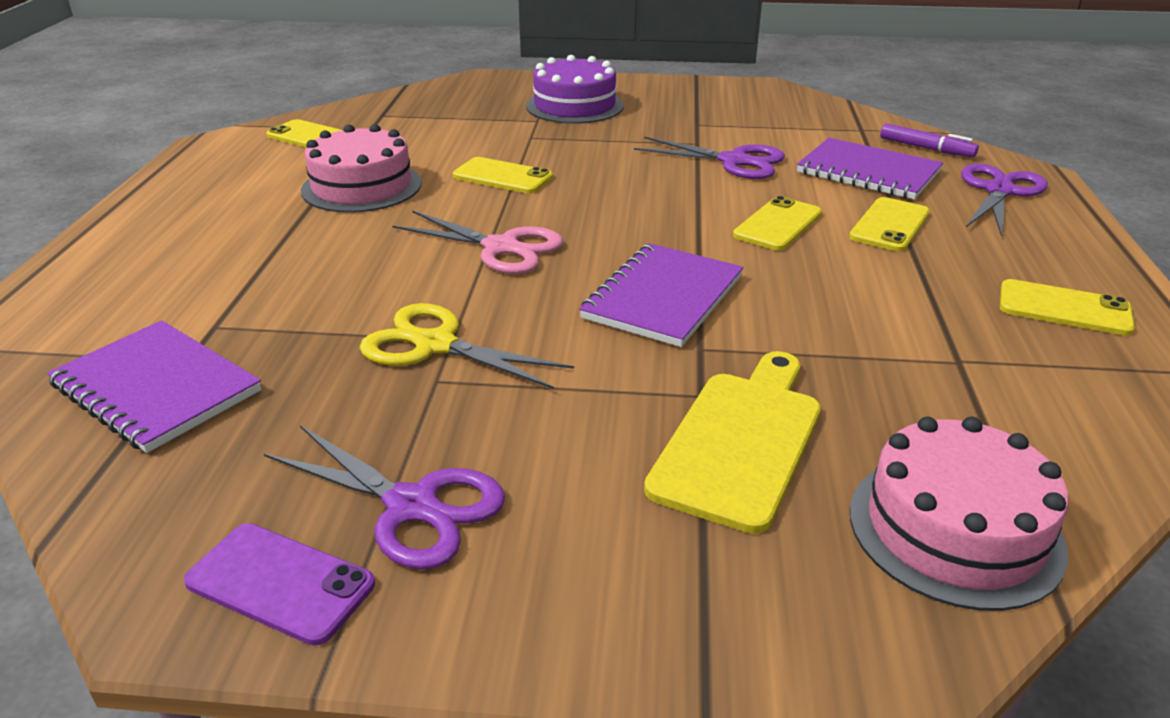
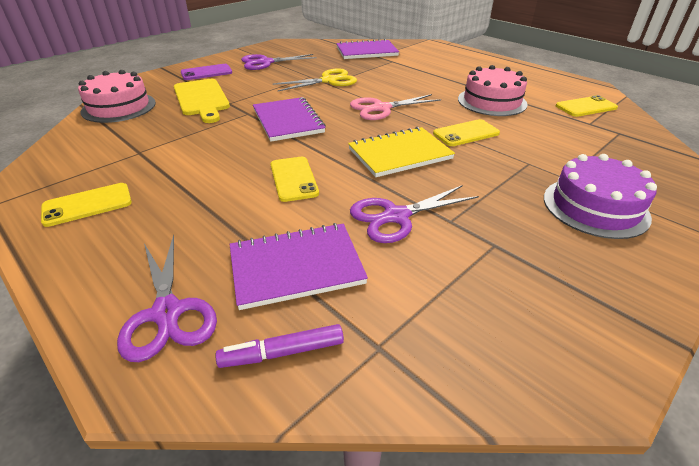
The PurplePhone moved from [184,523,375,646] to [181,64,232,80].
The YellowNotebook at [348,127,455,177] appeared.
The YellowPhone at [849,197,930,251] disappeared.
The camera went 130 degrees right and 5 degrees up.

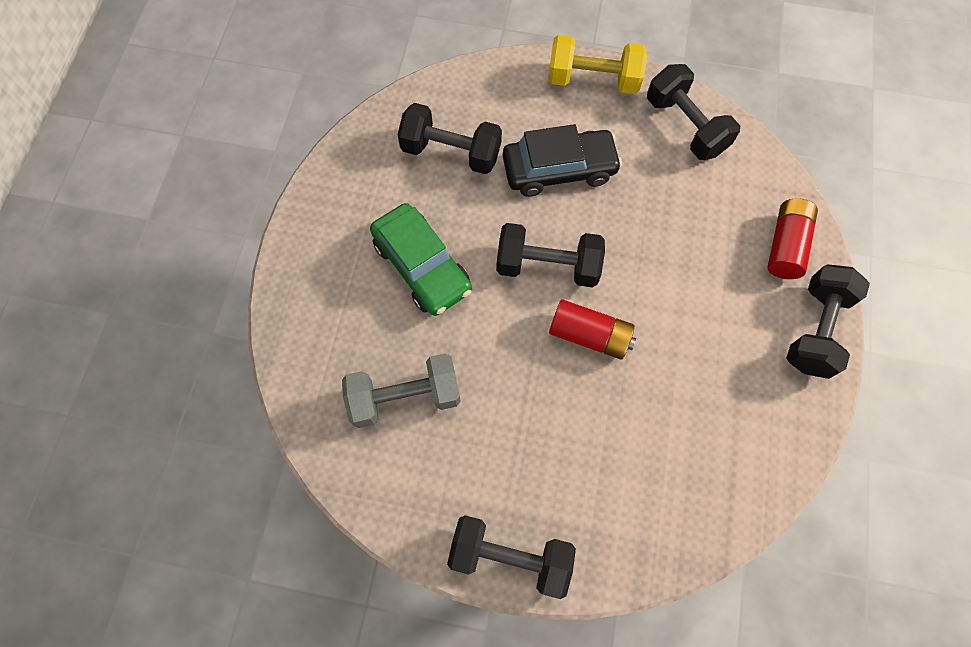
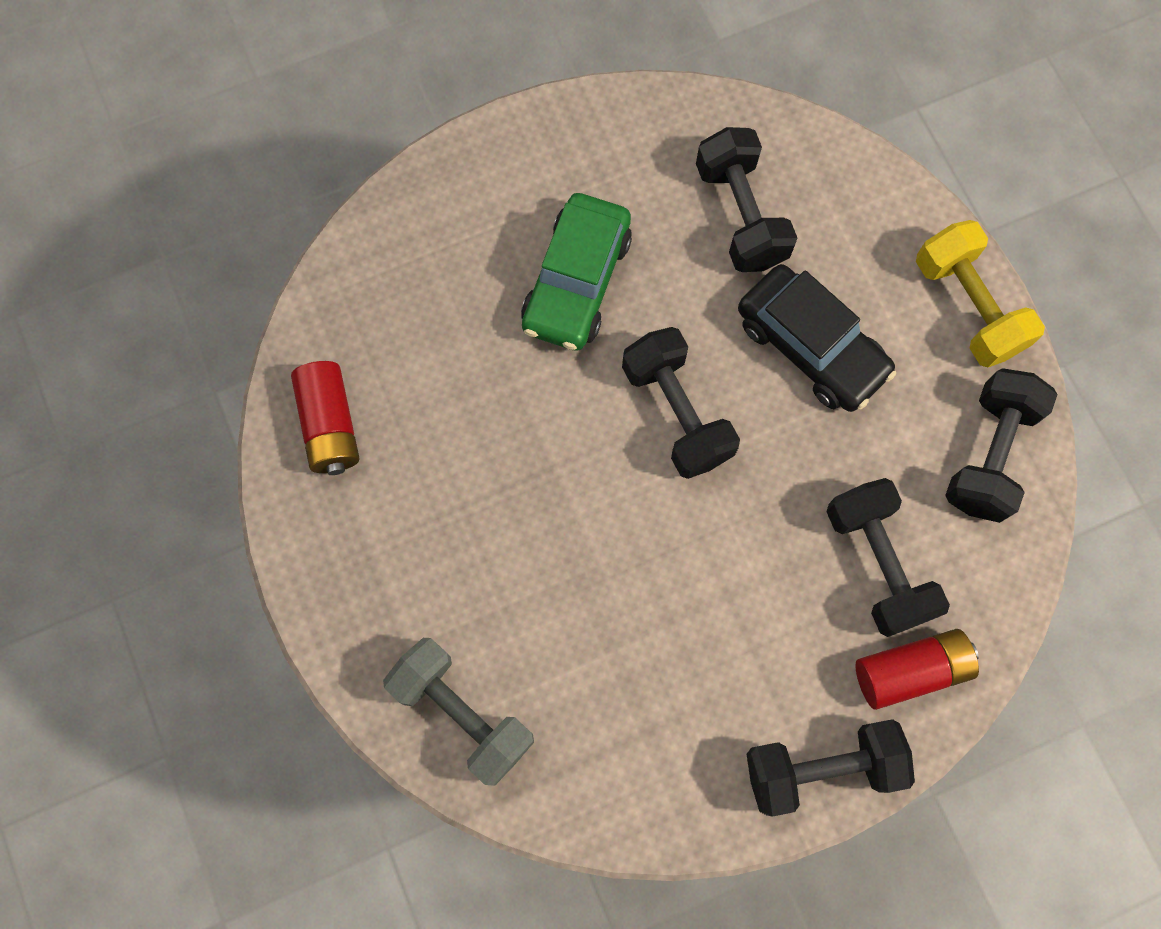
The RedBattery moved from [549,299,636,360] to [291,361,360,475].
The GreyDumbbell moved from [342,353,461,428] to [383,638,534,786].
The BlackDumbbell moved from [447,515,576,599] to [826,478,950,637].
The camera went 55 degrees right and 5 degrees up.

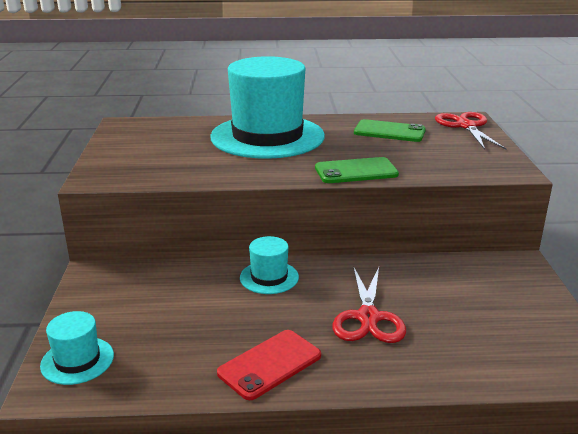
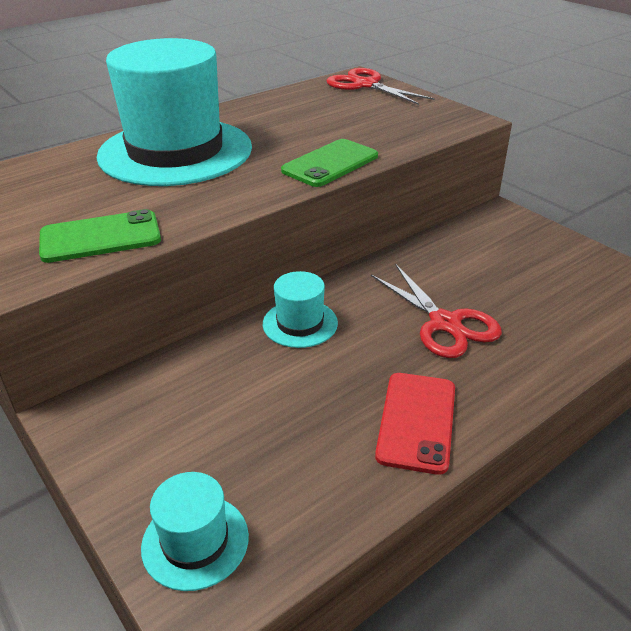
The GreenPhone moved from [354,119,426,142] to [39,209,161,263].
The camera went 35 degrees left and 10 degrees up.

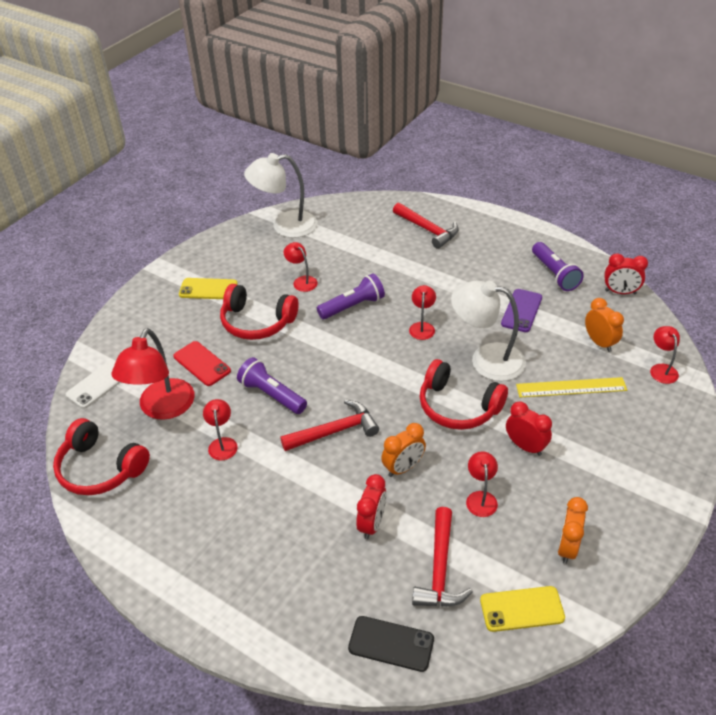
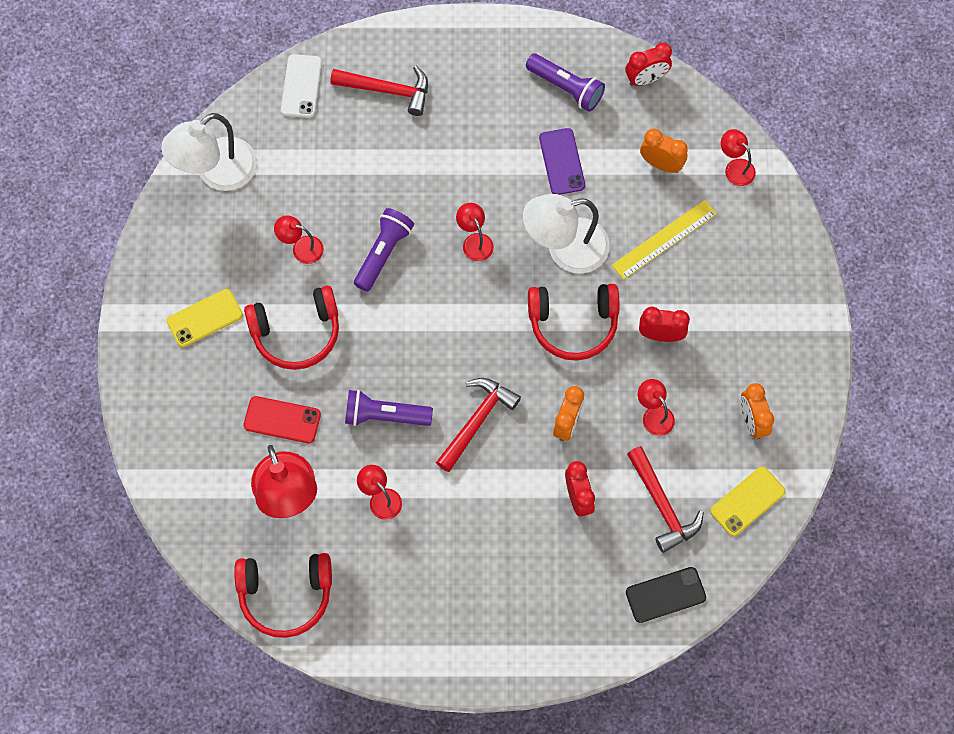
The WhitePhone moved from [66,360,121,409] to [281,54,322,118].
The camera went 35 degrees left and 25 degrees up.

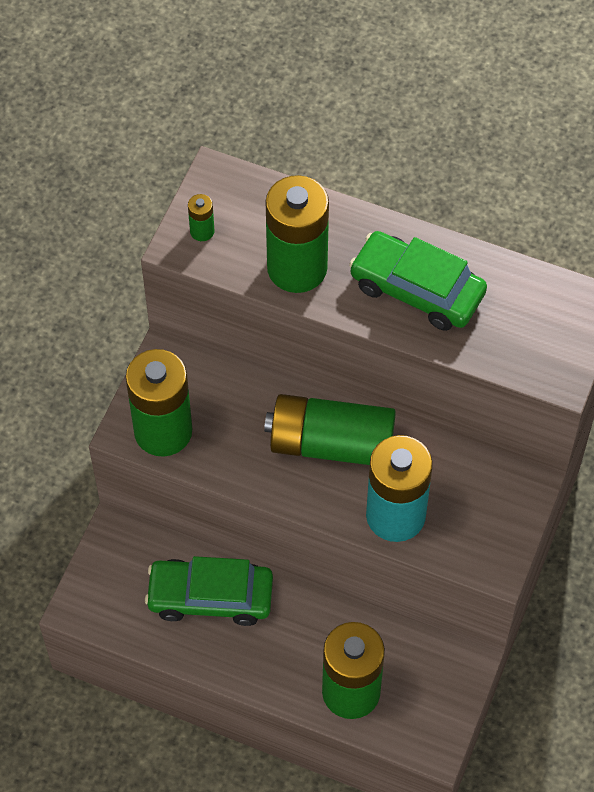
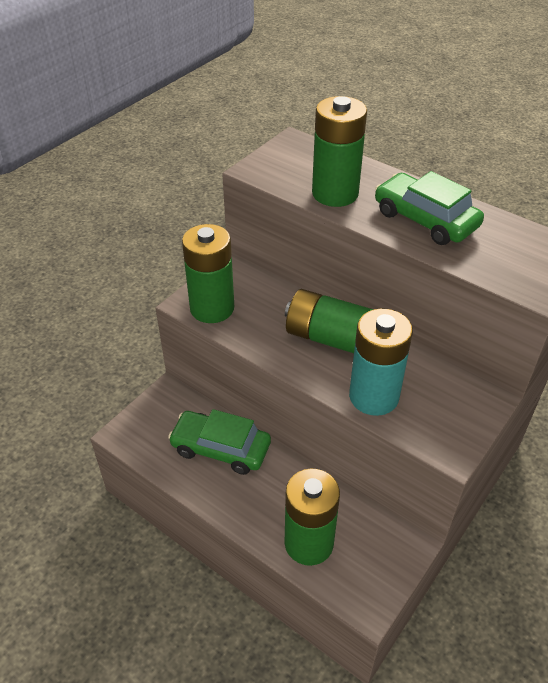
The GreenBattery at [188,194,214,241] disappeared.
The camera went 15 degrees right and 15 degrees down.

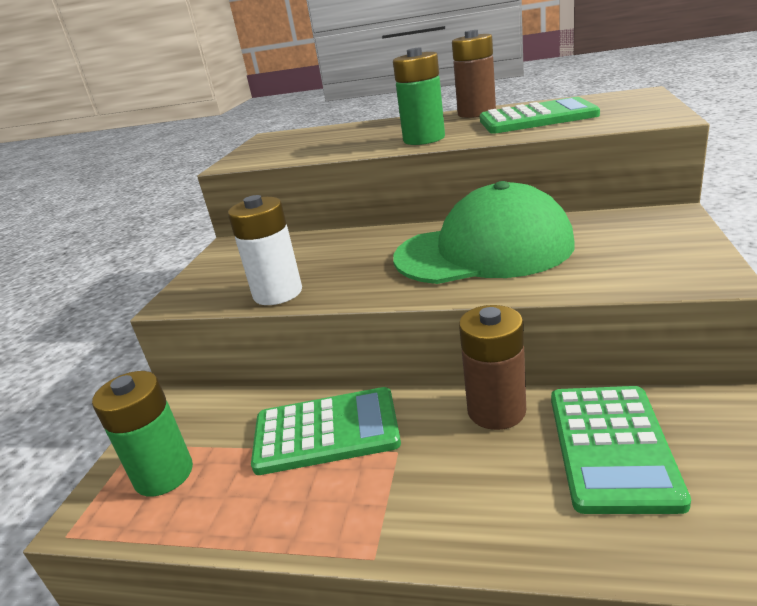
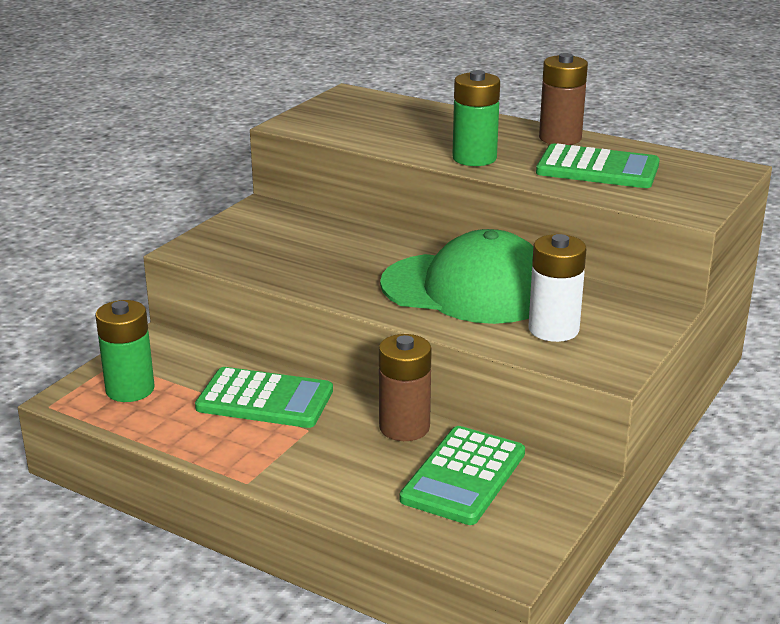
The WhiteBattery moved from [228,195,302,305] to [528,234,586,342].
The camera went 15 degrees right and 0 degrees up.

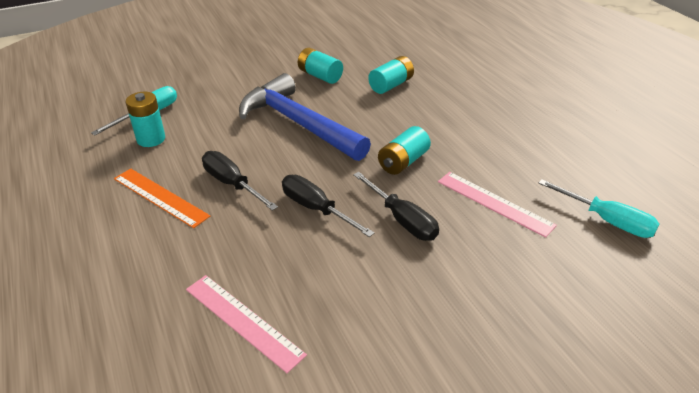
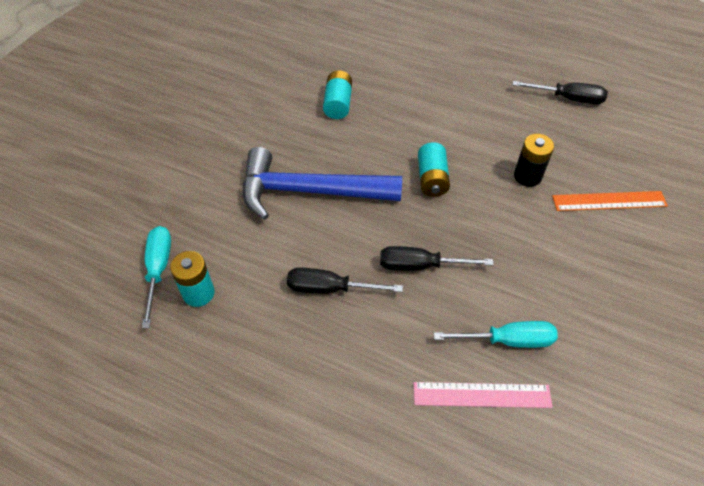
The TurquoiseScrewdriver moved from [538,179,660,238] to [434,321,558,348].
The BlackScrewdriver moved from [353,172,439,241] to [513,81,608,104].
The PinkRuler at [438,172,557,238] was replaced by the BlackBattery at [514,134,554,187].
The OrangeRuler moved from [114,168,210,228] to [552,191,668,211].
The TurquoiseBattery at [298,48,343,84] disappeared.
The camera went 40 degrees left and 15 degrees up.

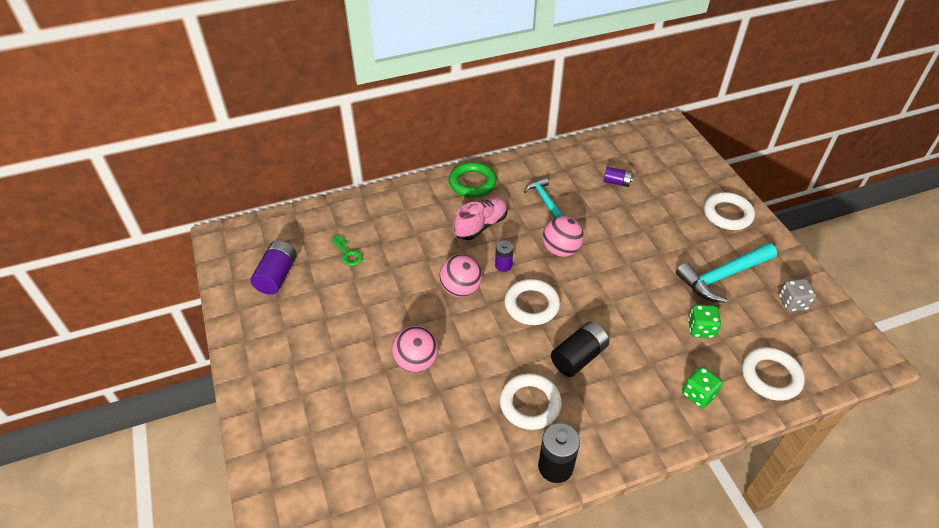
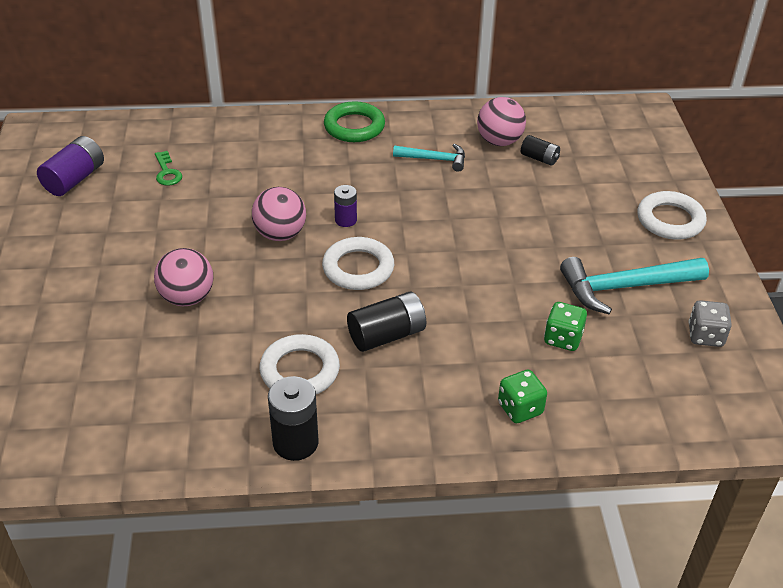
The TurquoiseHammer at [524,177,563,218] turned 105 degrees clockwise.
The PinkBall moved from [543,216,584,257] to [477,97,526,146].
The PurpleBattery at [604,167,633,187] became the BlackBattery at [521,135,560,166].
The PinkShoe at [454,197,507,240] disappeared.
The WhiteRing at [742,347,805,401] disappeared.
The camera went 15 degrees right and 5 degrees down.

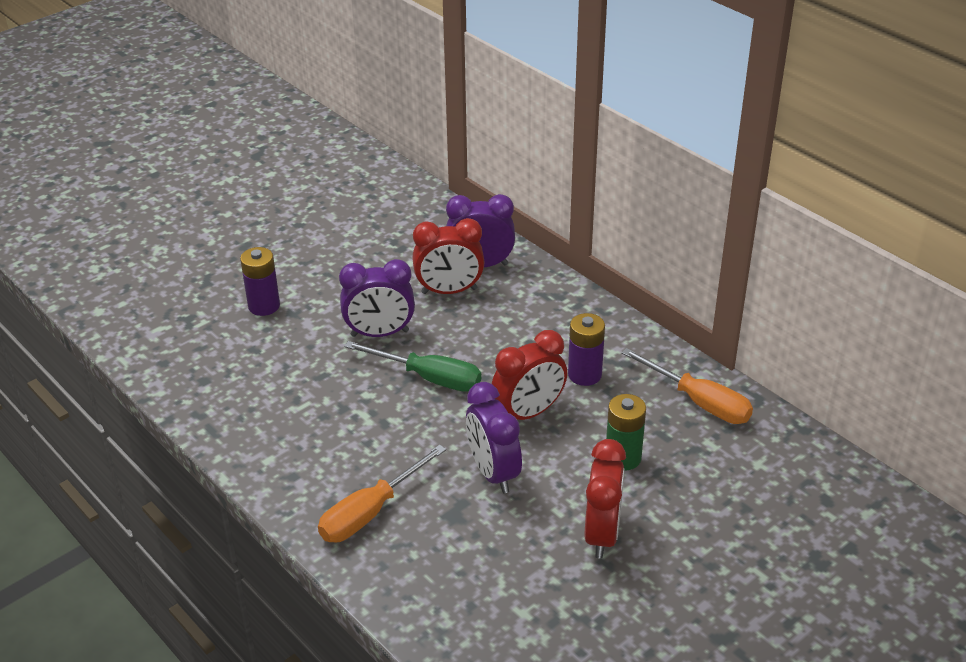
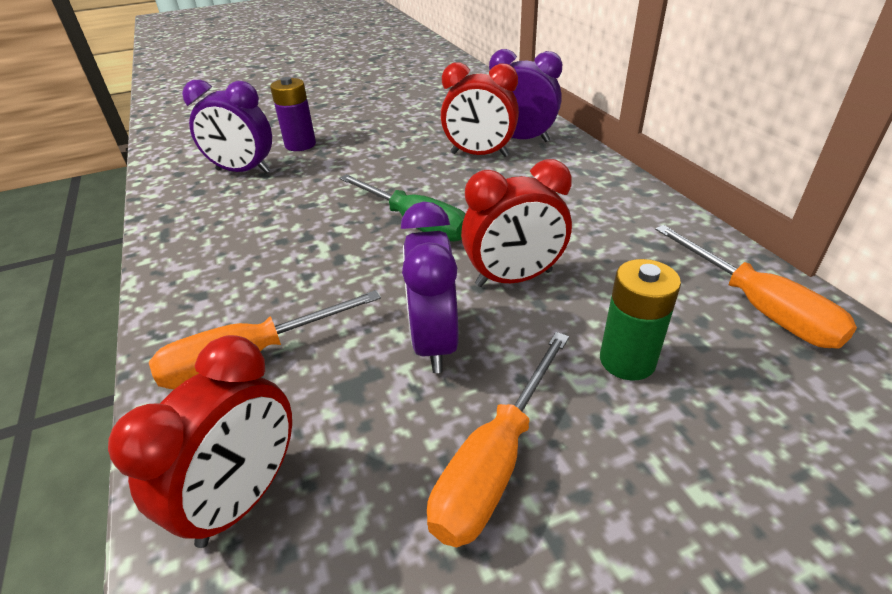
The RedClock moved from [585,439,626,558] to [108,335,292,548].
The PurpleClock moved from [339,259,415,337] to [182,80,272,173].
The OrangeScrewdriver at [427,332,569,547] appeared.
The PurpleBattery at [568,313,605,386] disappeared.
The camera went 20 degrees right and 0 degrees up.

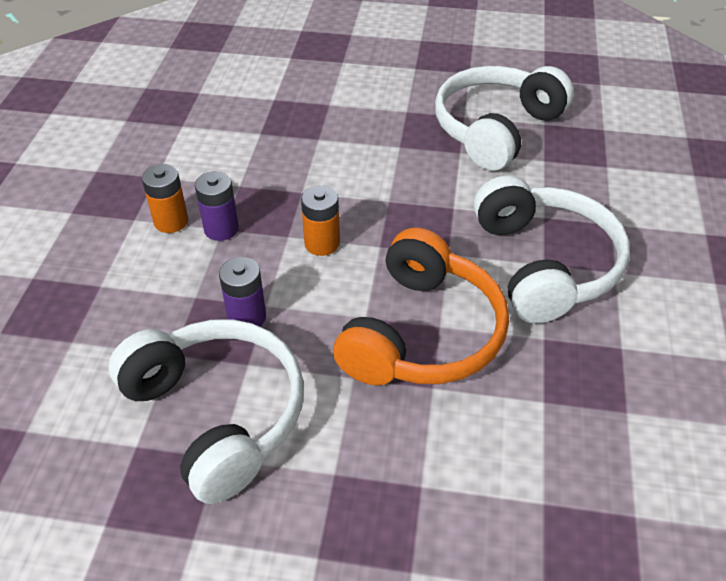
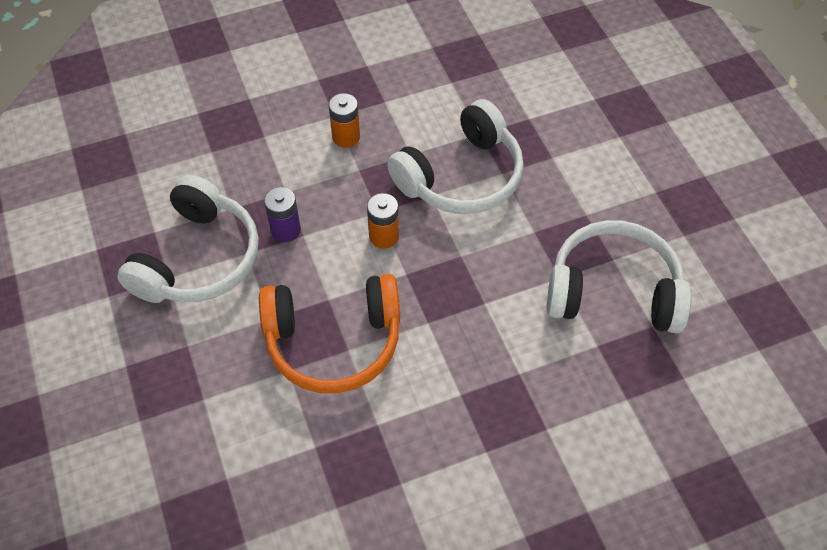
The WhiteHeadphones moved from [474,175,630,323] to [387,99,524,214].
The PurpleBattery at [195,171,239,241] disappeared.
The camera went 60 degrees right and 10 degrees up.

